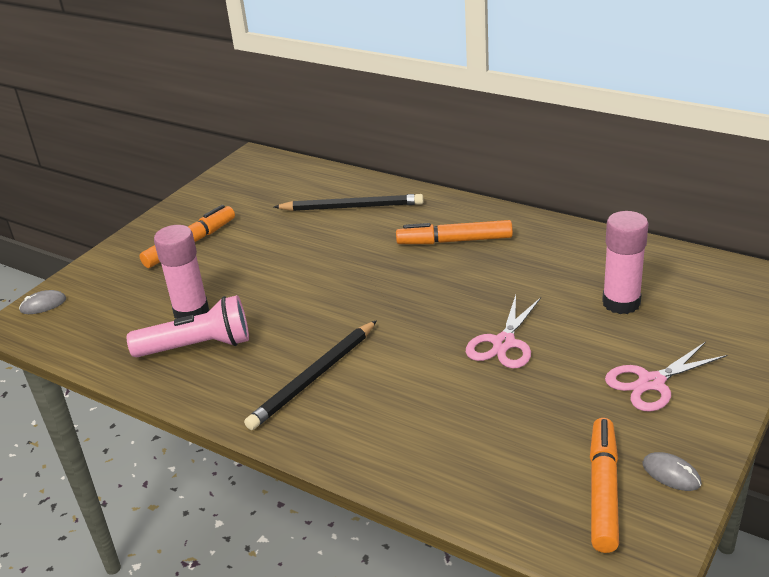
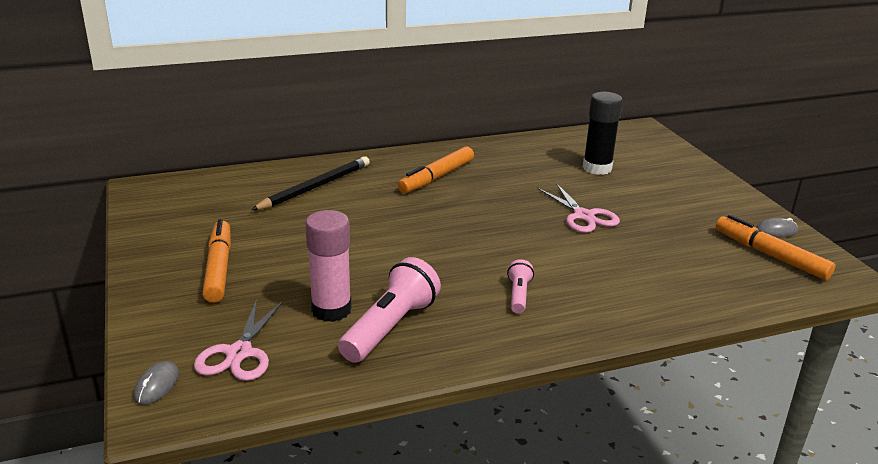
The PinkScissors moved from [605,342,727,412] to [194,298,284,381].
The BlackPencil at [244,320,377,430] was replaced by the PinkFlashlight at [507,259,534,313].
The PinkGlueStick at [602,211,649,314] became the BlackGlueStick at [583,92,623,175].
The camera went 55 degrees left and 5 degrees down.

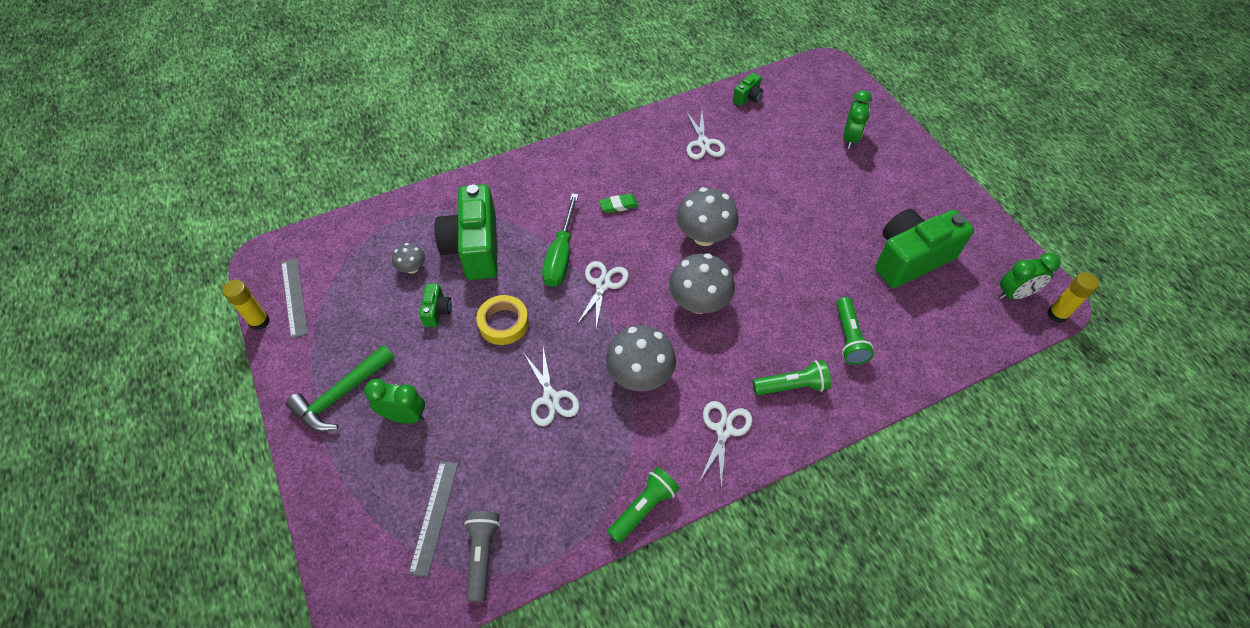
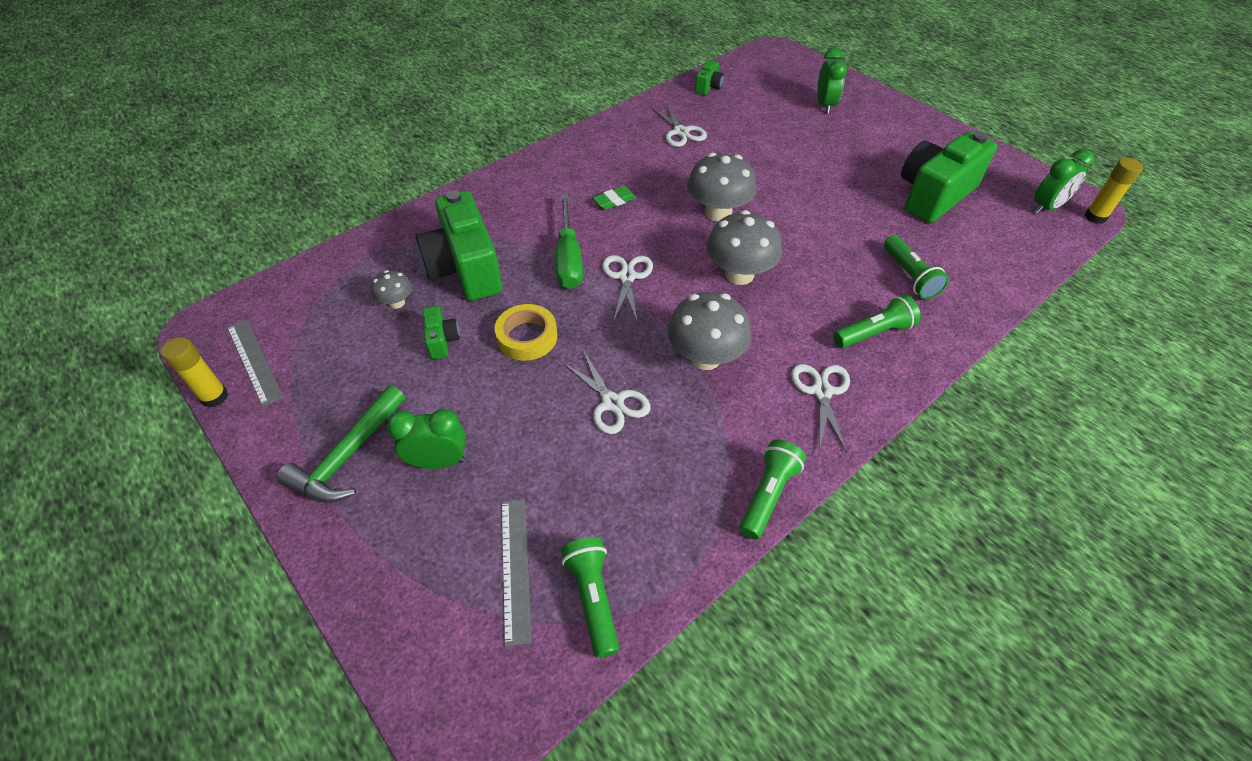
The GreyFlashlight at [464,511,500,602] became the GreenFlashlight at [561,537,619,658].
The camera went 15 degrees left and 5 degrees down.

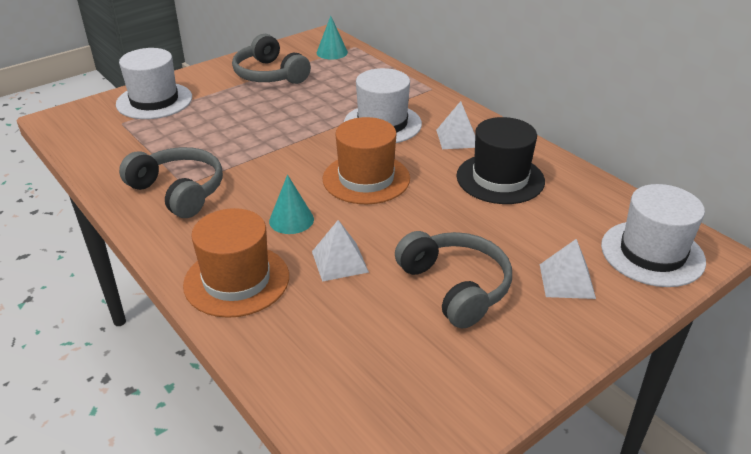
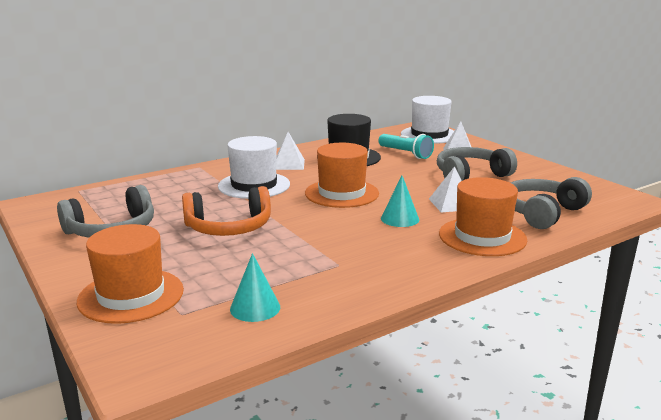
The WhiteHat at [116,48,192,119] became the OrangeHat at [77,224,184,324].
The OrangeHeadphones at [182,186,271,236] appeared.
The TurquoiseCone moved from [317,16,348,59] to [230,253,280,322].
The TurquoiseFlashlight at [378,134,434,159] appeared.
The GreyHeadphones moved from [119,147,223,218] to [511,177,592,229].
The camera went 85 degrees left and 15 degrees down.

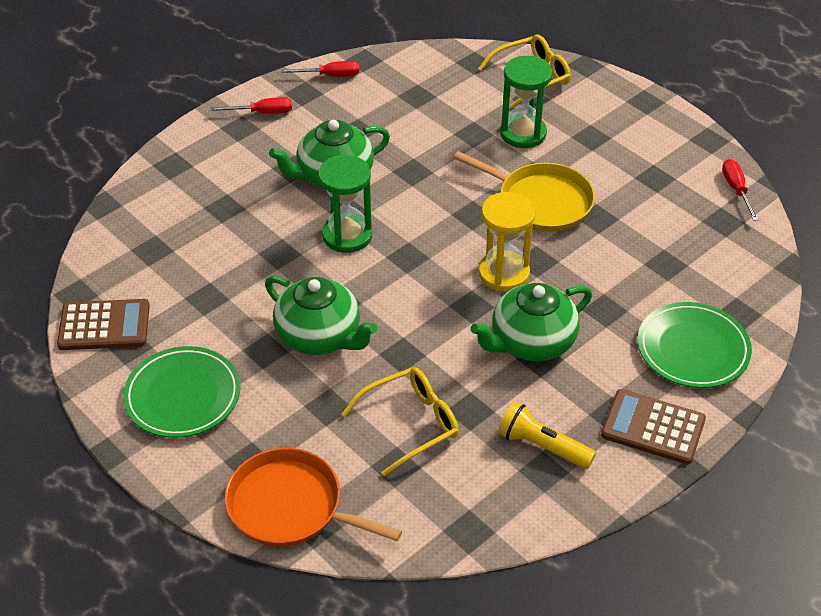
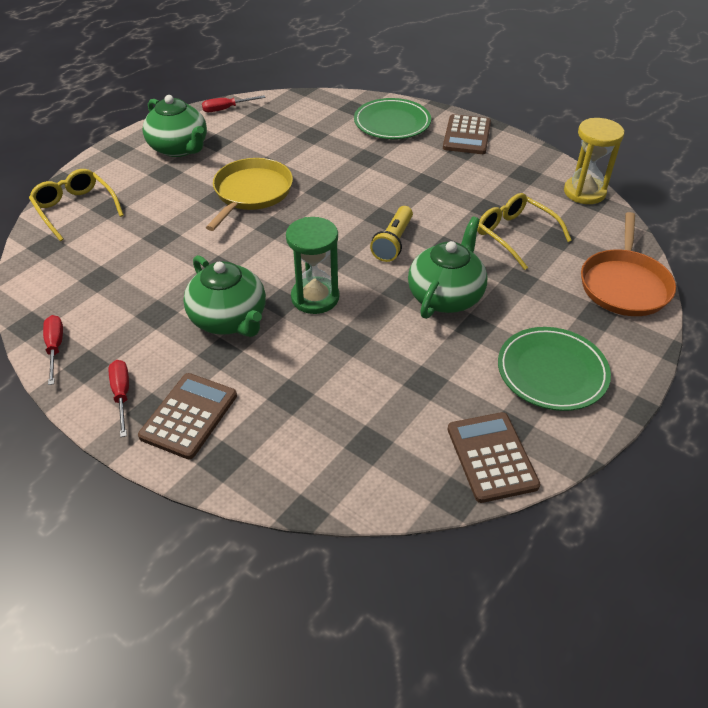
The BrownCalculator at [138,373,237,459] appeared.
The GreenTeapot moved from [471,283,592,361] to [143,95,207,157].
The YellowFlashlight moved from [498,401,596,469] to [370,206,413,262].
The YellowHourglass moved from [478,192,536,292] to [564,118,624,204].
The GreenHourglass at [500,56,552,148] disappeared.
The camera went 100 degrees left and 0 degrees up.

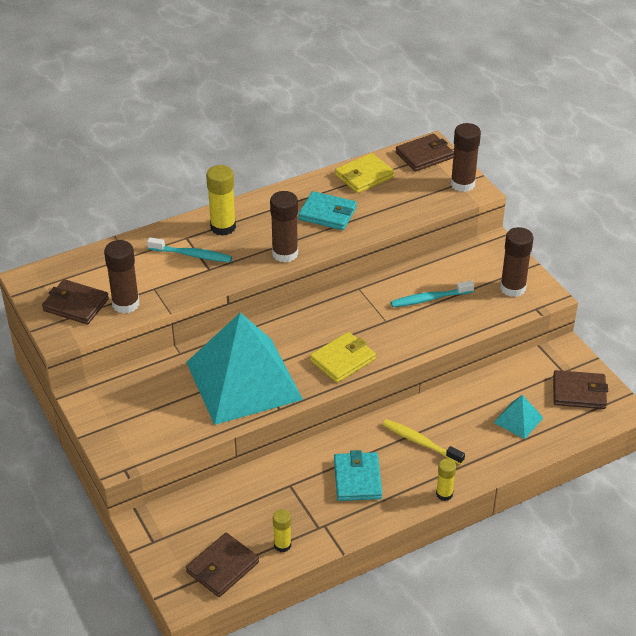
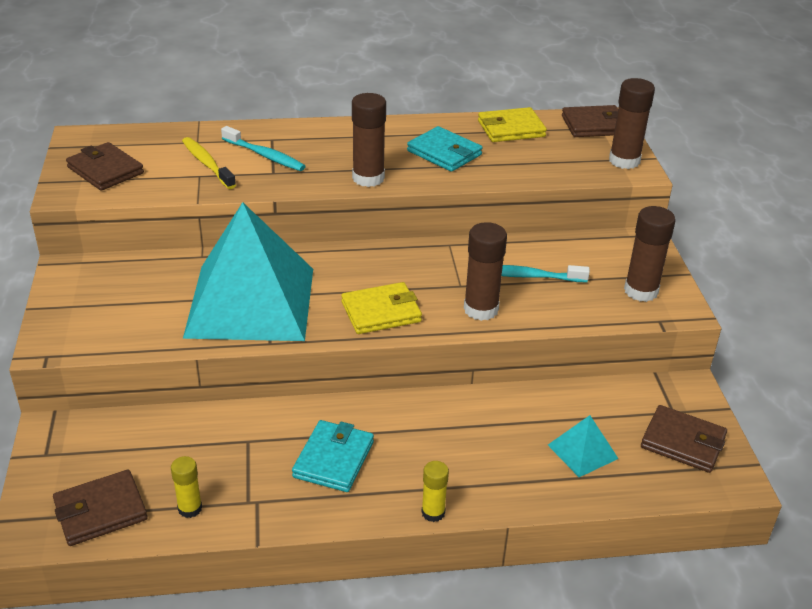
The YellowToothbrush moved from [383,419,465,465] to [182,137,236,189].
The BrownGlueStick moved from [104,240,139,314] to [464,222,507,321].
The YellowGlueStick at [206,165,236,236] disappeared.
The camera went 20 degrees right and 5 degrees down.

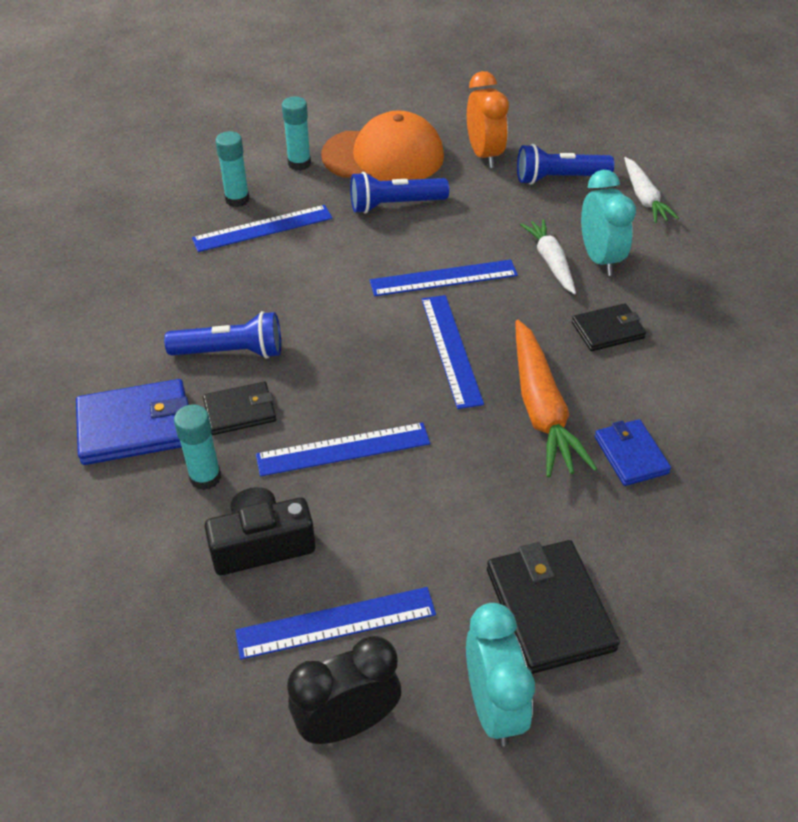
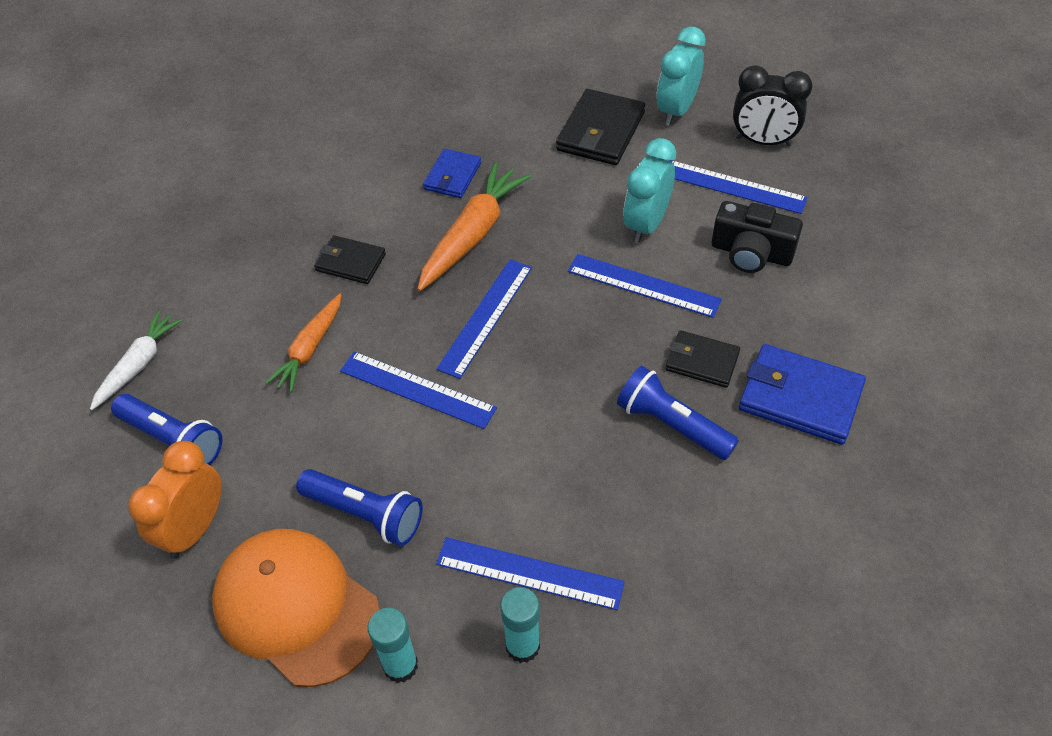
The WhiteCarrot at [520,219,576,294] became the OrangeCarrot at [265,294,342,393].
The TurquoiseClock moved from [581,170,636,276] to [623,138,676,244].
The TurquoiseGlueStick at [174,405,221,490] disappeared.
The camera went 140 degrees left and 5 degrees up.

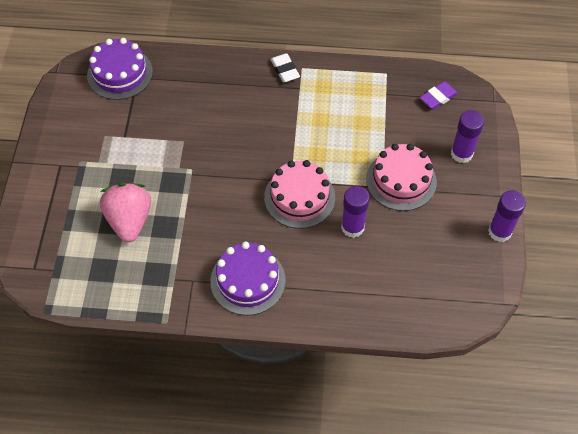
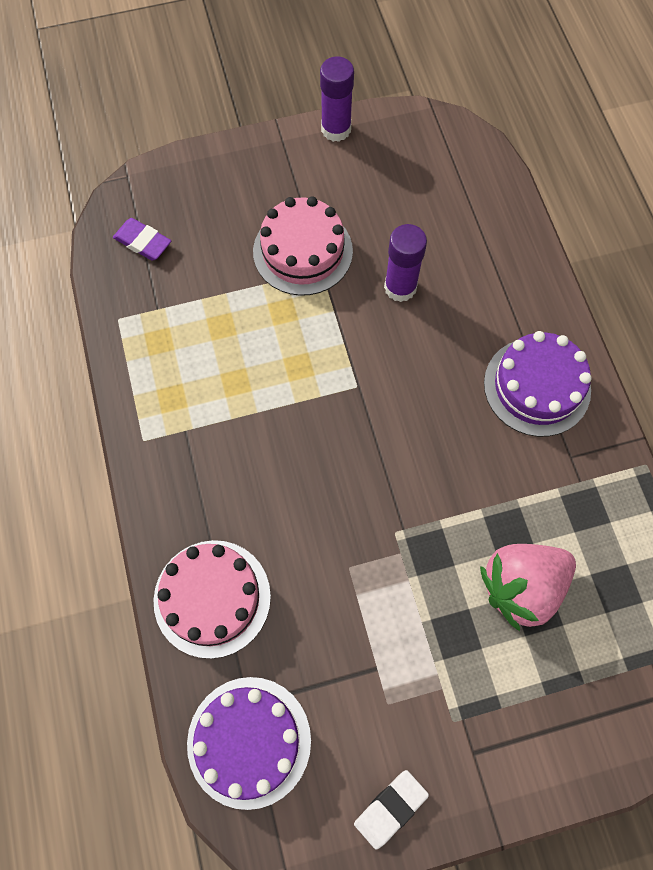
The PinkCake moved from [264,160,335,229] to [153,540,271,659].
The WhiteEraser moved from [270,53,300,82] to [354,770,429,850].
The PurpleGlueStick at [451,110,484,163] disappeared.
The camera went 110 degrees left and 10 degrees up.

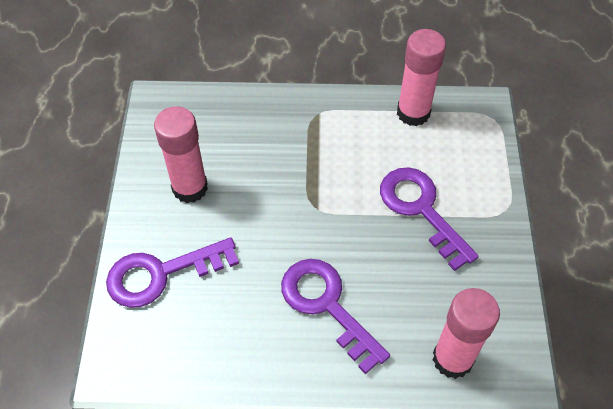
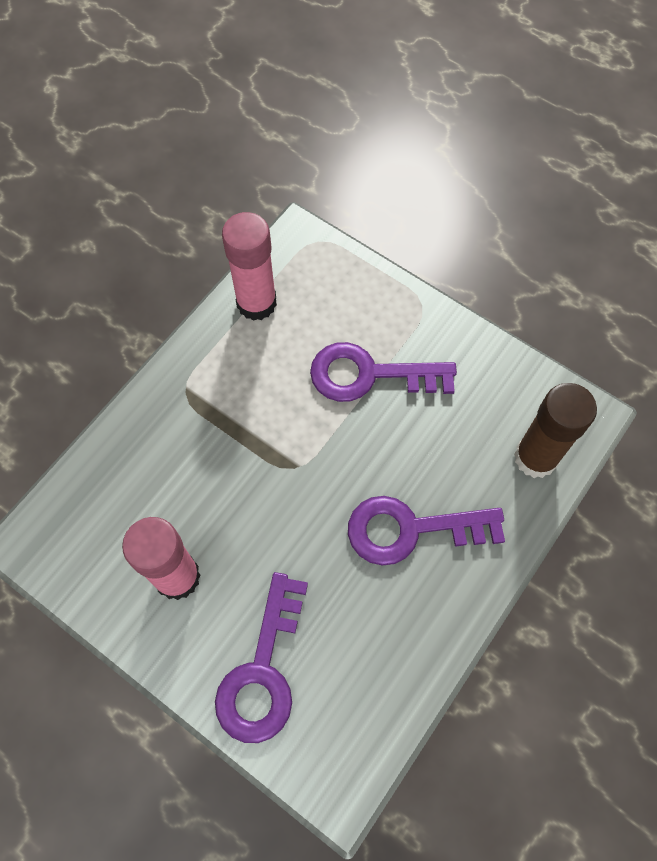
The PinkGlueStick at [433,288,500,379] became the BrownGlueStick at [514,383,597,478].
The camera went 55 degrees left and 10 degrees up.

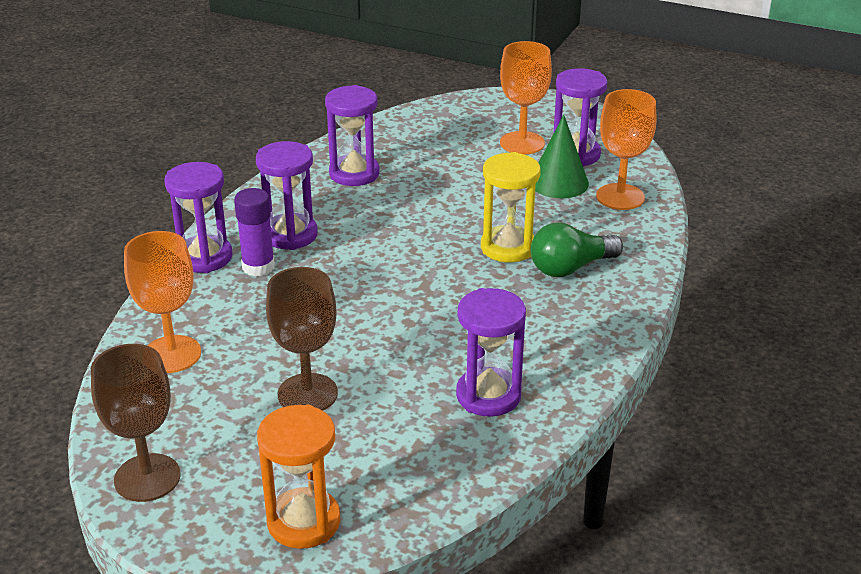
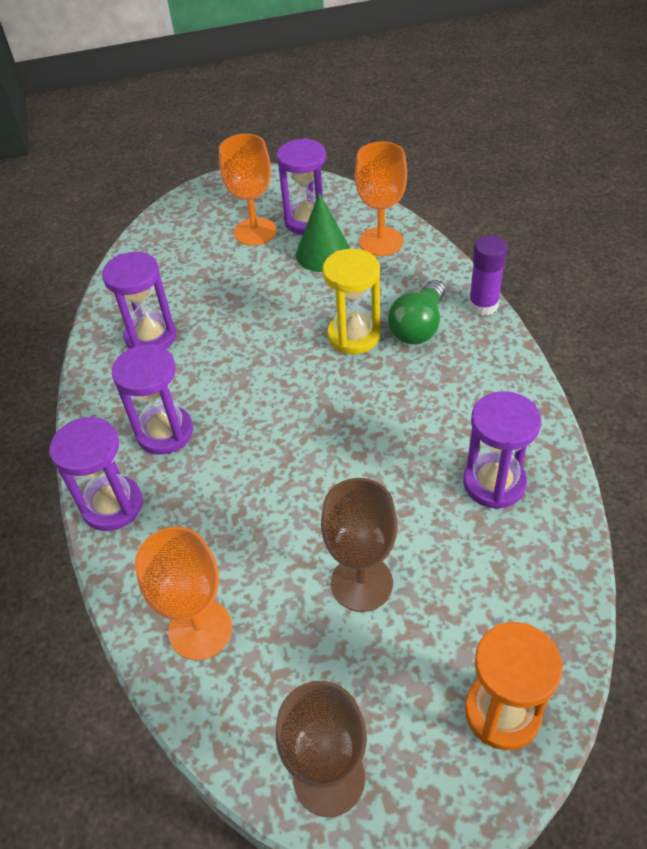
The PurpleGlueStick moved from [234,188,275,276] to [468,235,508,316].
The camera went 35 degrees left and 15 degrees up.

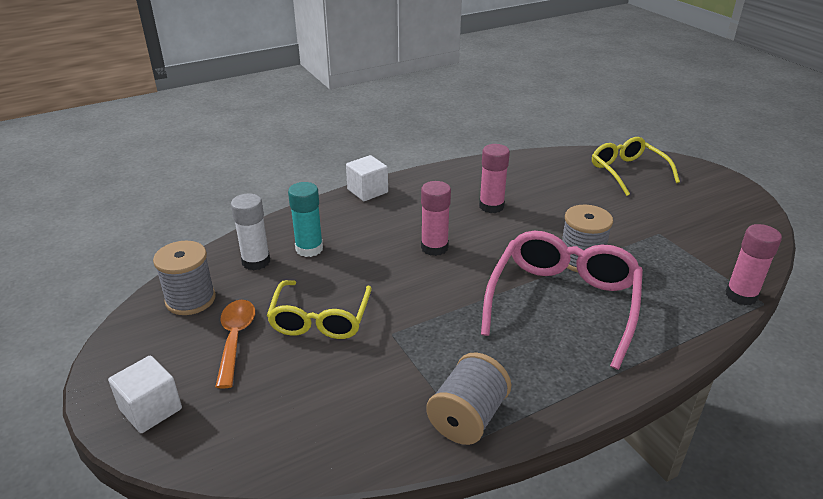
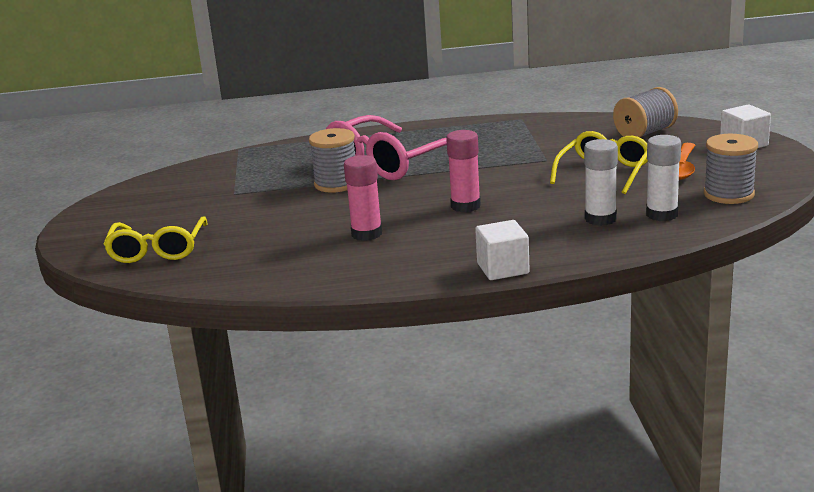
The TurquoiseGlueStick at [288,182,323,257] became the WhiteGlueStick at [584,139,618,226].
The GreySpool moved from [426,352,511,445] to [613,87,678,138].
The PinkGlueStick at [726,224,782,305] disappeared.
The camera went 155 degrees left and 10 degrees down.

